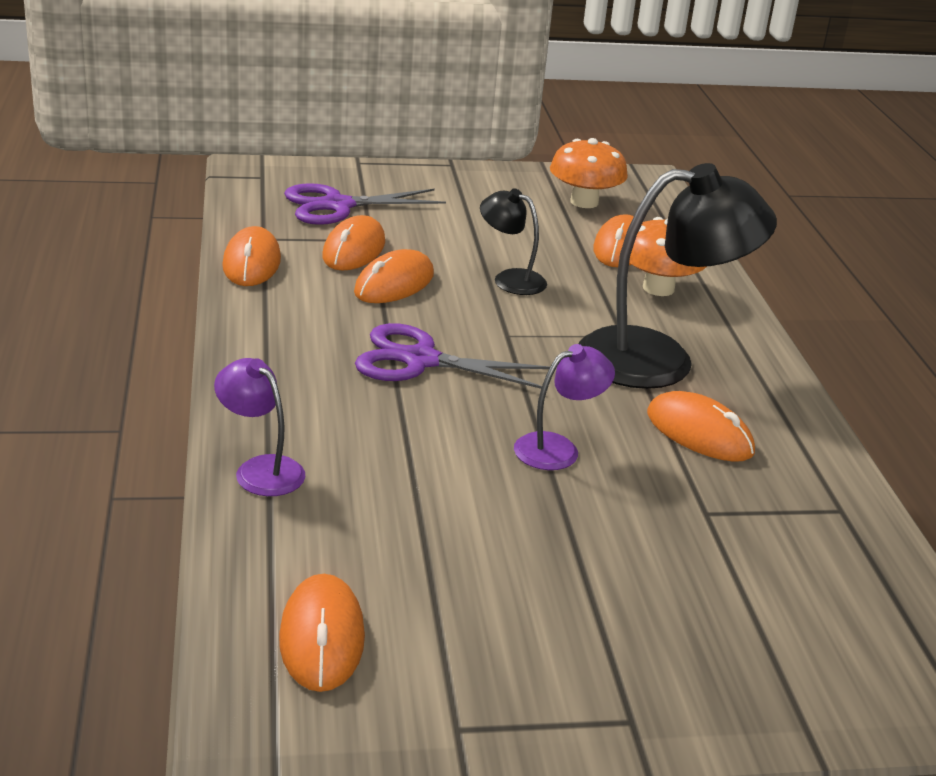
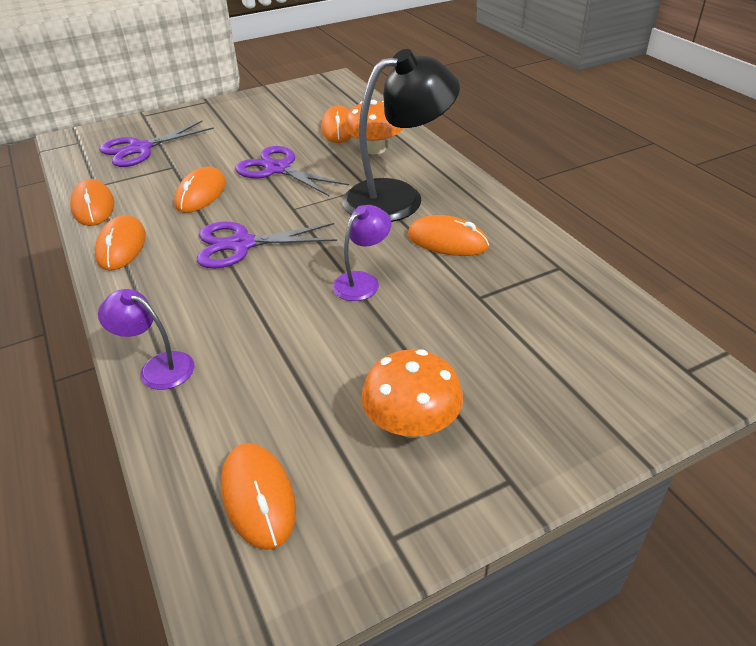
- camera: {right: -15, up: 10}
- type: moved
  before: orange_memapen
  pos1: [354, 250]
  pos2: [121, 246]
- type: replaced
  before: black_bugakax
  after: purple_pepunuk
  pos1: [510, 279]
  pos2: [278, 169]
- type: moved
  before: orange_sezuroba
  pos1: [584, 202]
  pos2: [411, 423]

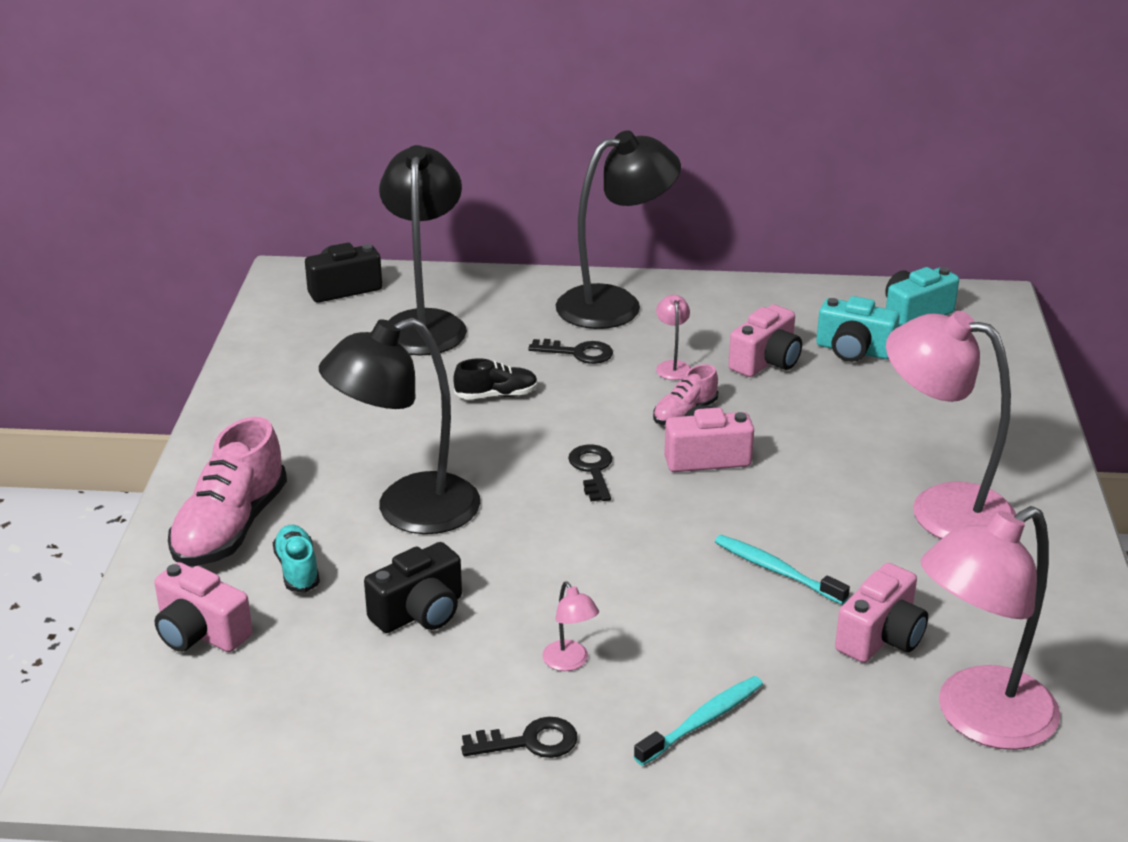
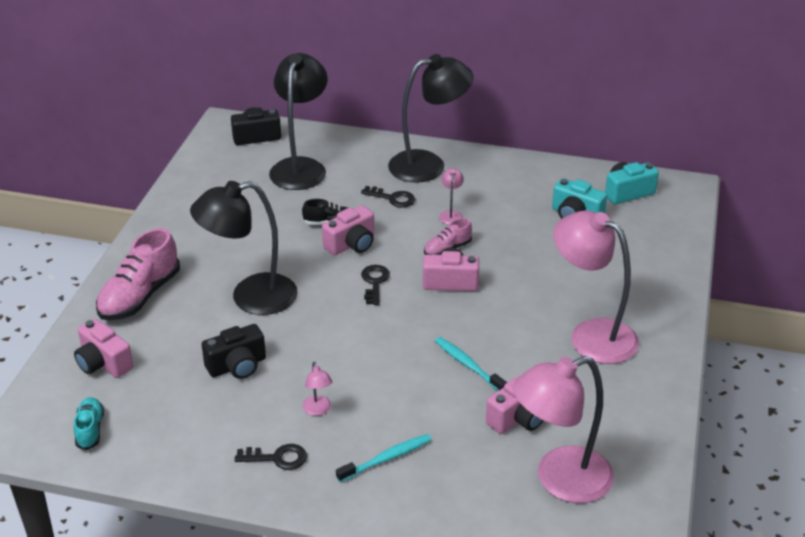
- camera: {right: 10, up: 5}
- type: moved
  before: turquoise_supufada
  pos1: [297, 569]
  pos2: [90, 430]
- type: moved
  before: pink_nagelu
  pos1: [766, 361]
  pos2: [351, 244]

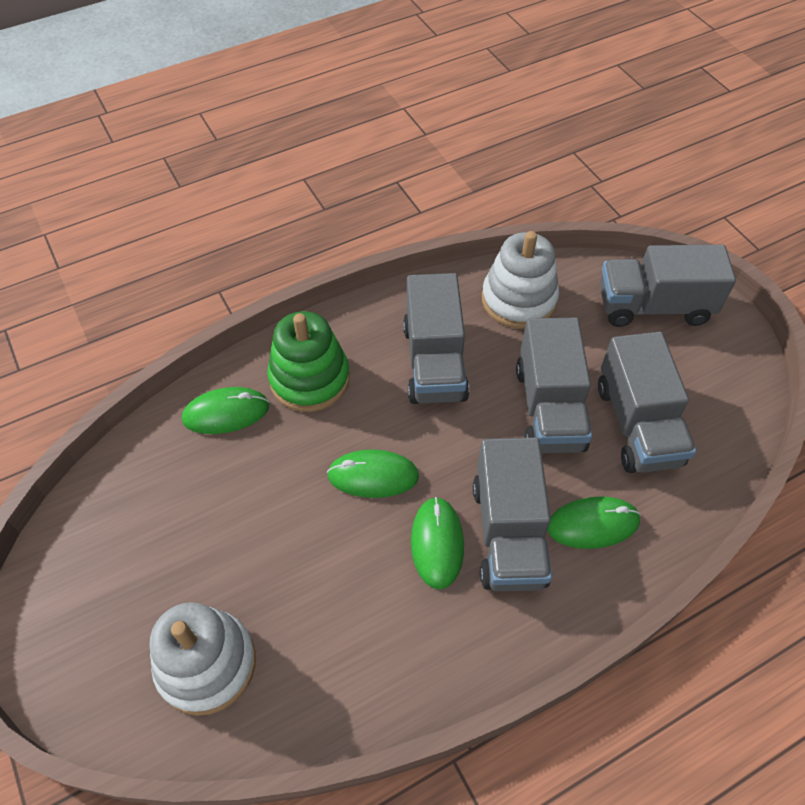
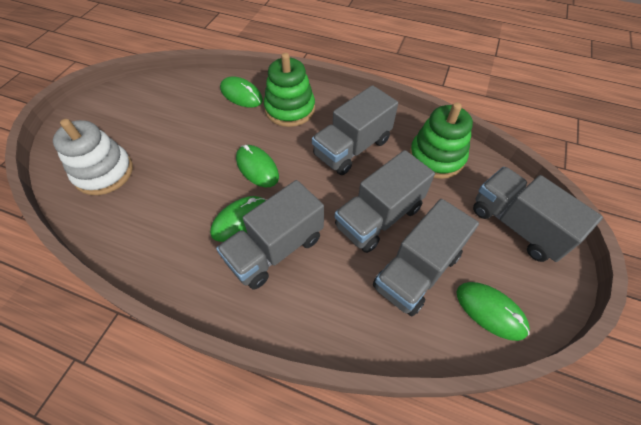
- camera: {right: 50, up: 0}
- type: recoloured
  before: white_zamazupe
  after: green_zamazupe
  pos1: [518, 300]
  pos2: [436, 157]
- type: moved
  before: green_memapen
  pos1: [593, 524]
  pos2: [490, 311]

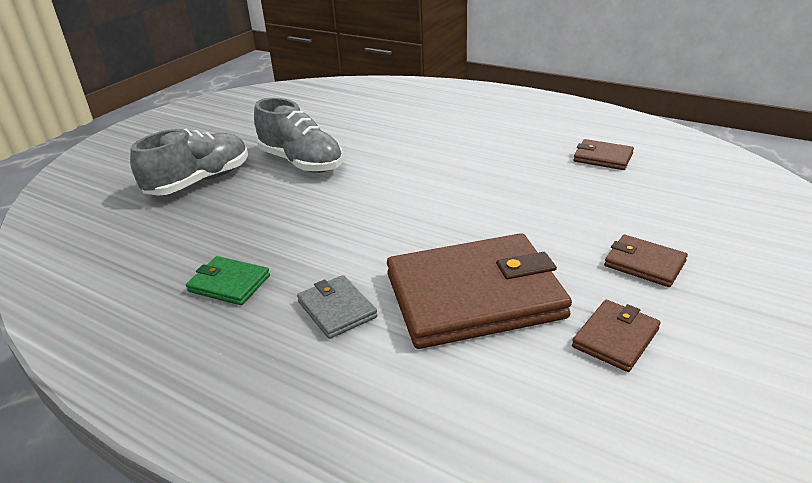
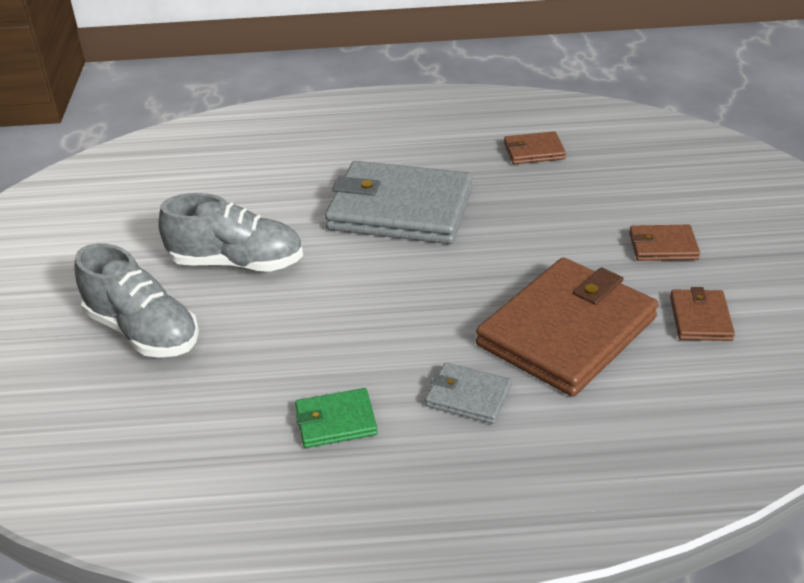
- camera: {right: -35, up: 5}
- type: turned
  before: grey_supufada
  pos1: [199, 182]
  pos2: [143, 331]
  turn: 120
- type: added
  after: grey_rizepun
  pos2: [400, 209]

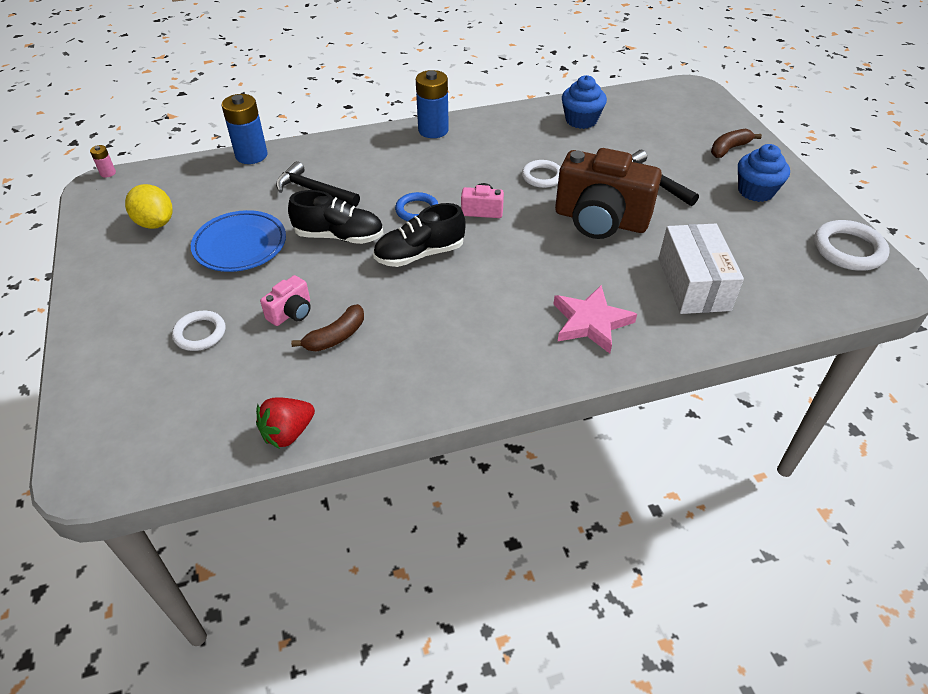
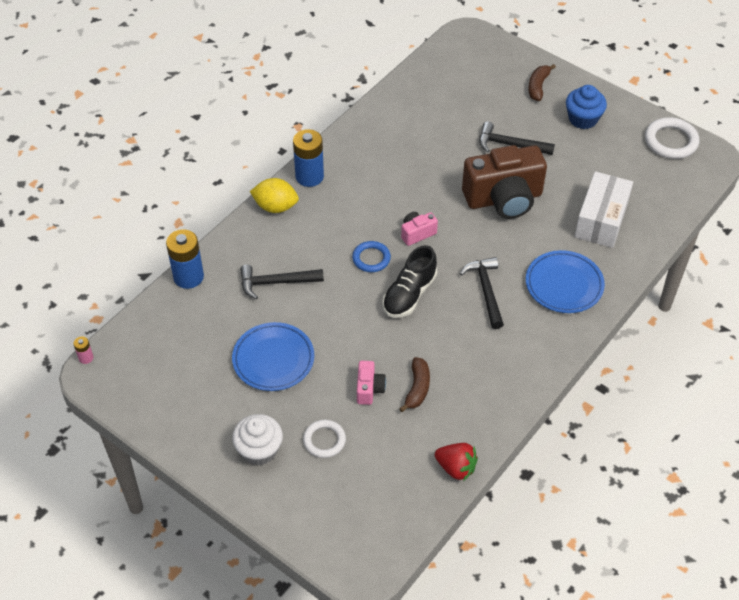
- camera: {right: -35, up: 5}
- type: moved
  before: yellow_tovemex
  pos1: [155, 223]
  pos2: [275, 207]
- type: turned
  before: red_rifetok
  pos1: [288, 433]
  pos2: [456, 468]
  turn: -75
- type: removed
  before: black_supufada
  pos1: [339, 236]
- type: removed
  before: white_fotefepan
  pos1: [542, 176]
- type: replaced
  before: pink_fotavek
  after: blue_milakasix
  pos1: [590, 322]
  pos2: [564, 285]
- type: removed
  before: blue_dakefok
  pos1: [581, 120]
- type: turned
  before: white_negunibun
  pos1: [693, 284]
  pos2: [601, 220]
  turn: 60
- type: added
  after: white_dakefok
  pos2: [259, 450]
- type: added
  after: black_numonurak
  pos2: [486, 290]

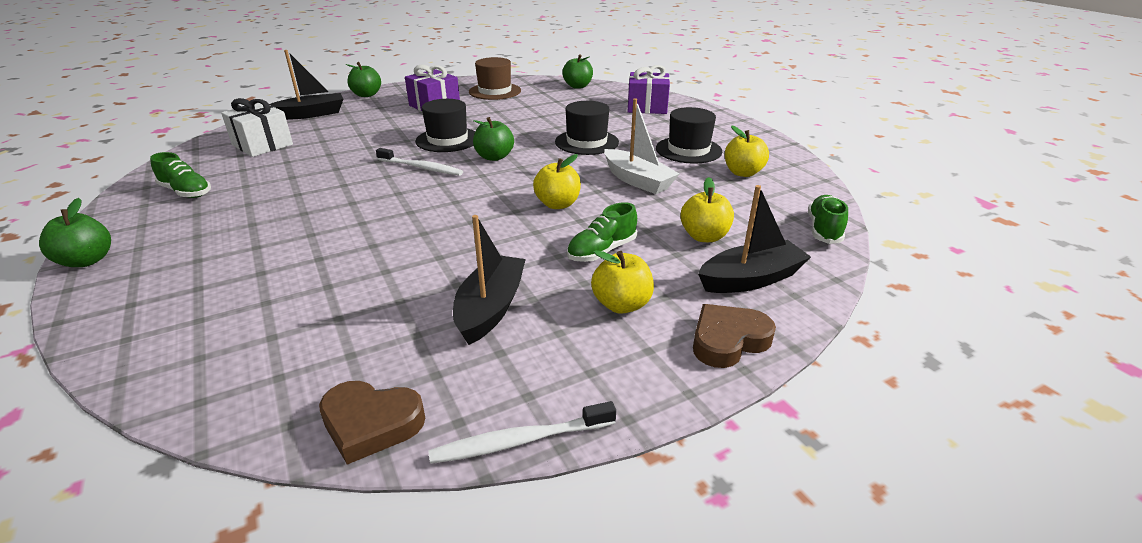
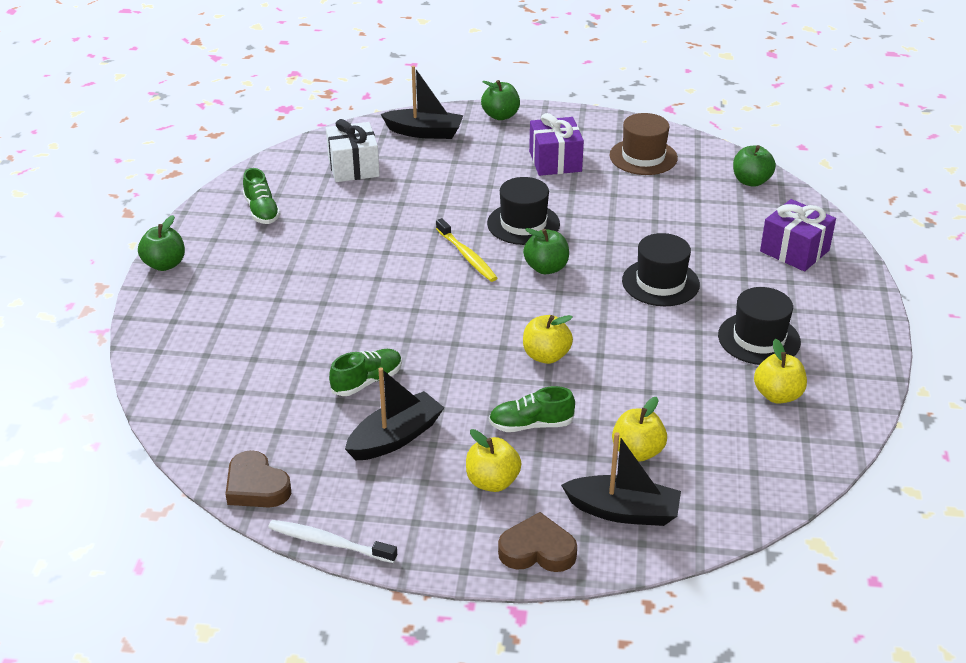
- camera: {right: 35, up: 5}
- type: recoloured
  before: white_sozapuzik
  after: yellow_sozapuzik
  pos1: [421, 167]
  pos2: [467, 256]
- type: removed
  before: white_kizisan
  pos1: [637, 180]
- type: moved
  before: green_supufada
  pos1: [824, 229]
  pos2: [367, 381]

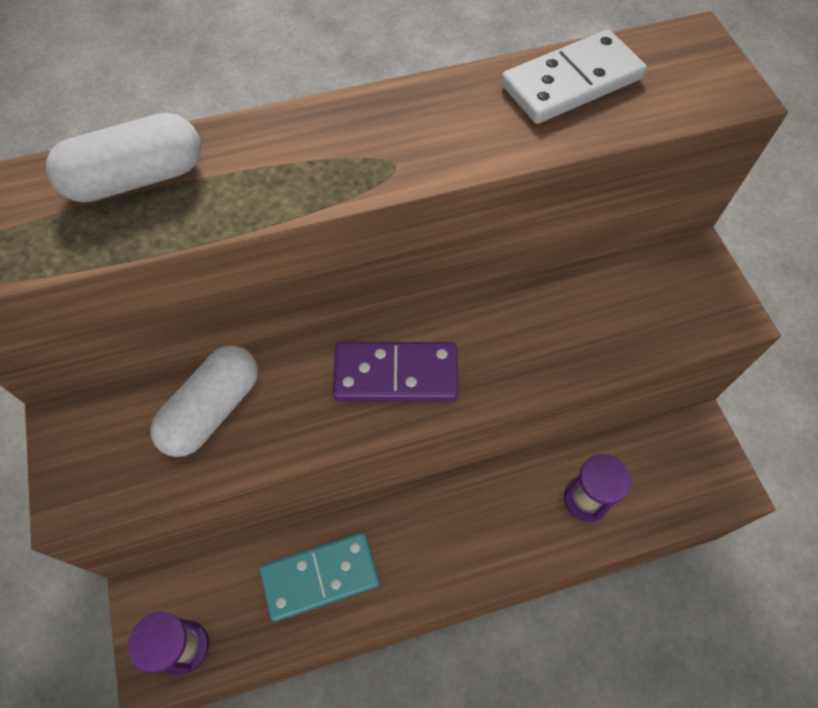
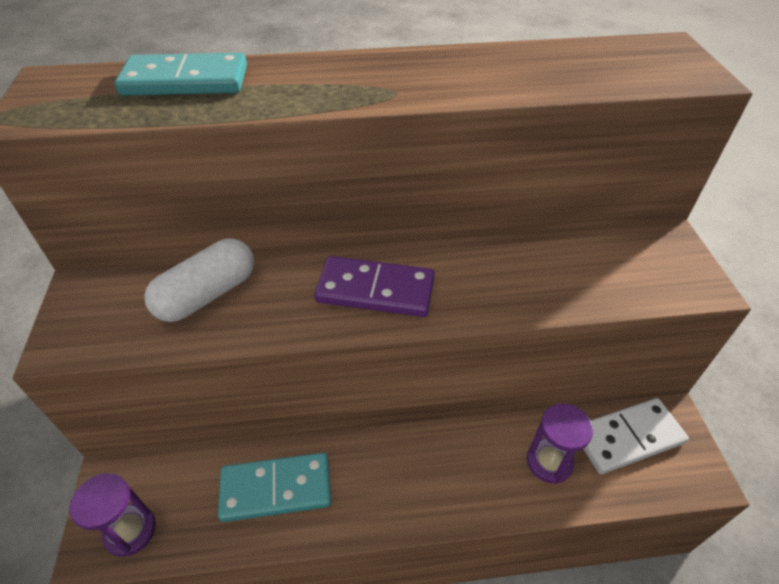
- camera: {right: 10, up: -15}
- type: replaced
  before: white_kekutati
  after: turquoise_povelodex
  pos1: [137, 179]
  pos2: [185, 81]
- type: moved
  before: white_povelodex
  pos1: [571, 82]
  pos2: [627, 437]

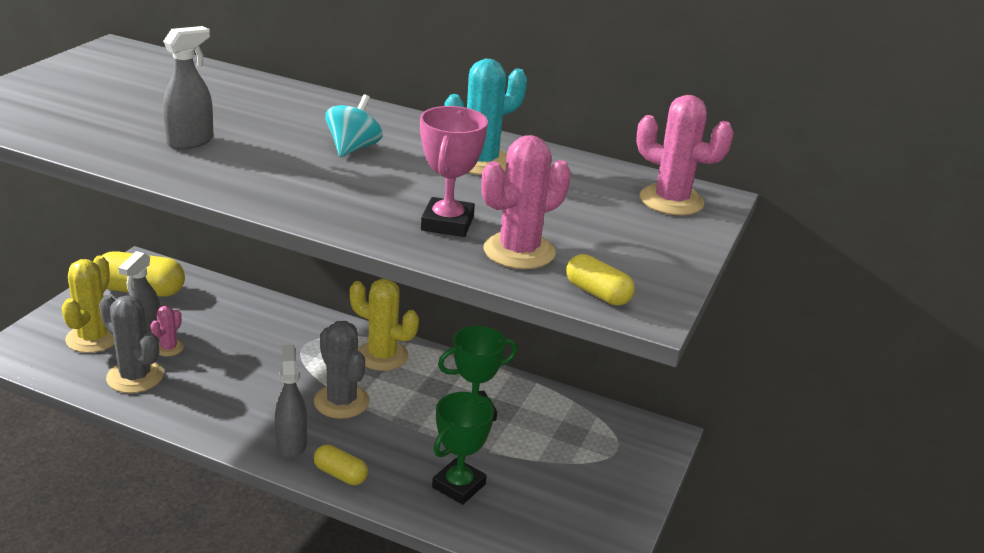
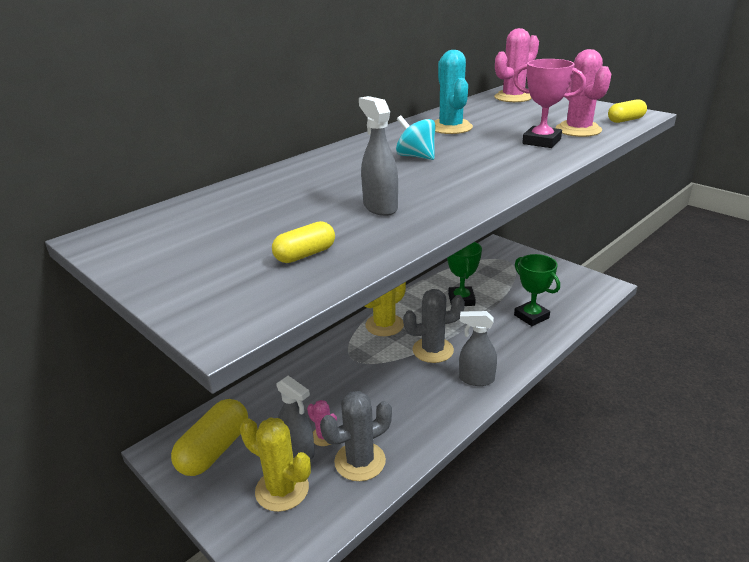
- camera: {right: -65, up: 0}
- type: moved
  before: yellow_kekutati
  pos1: [340, 474]
  pos2: [305, 255]

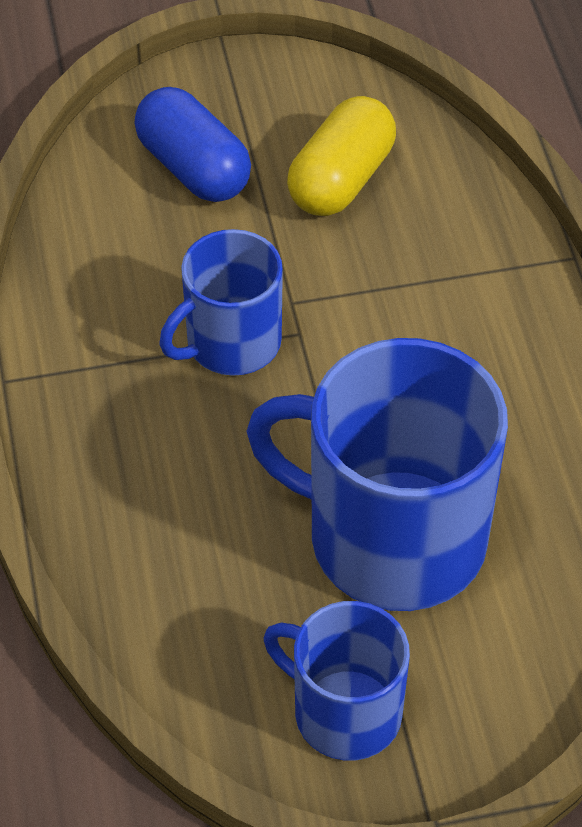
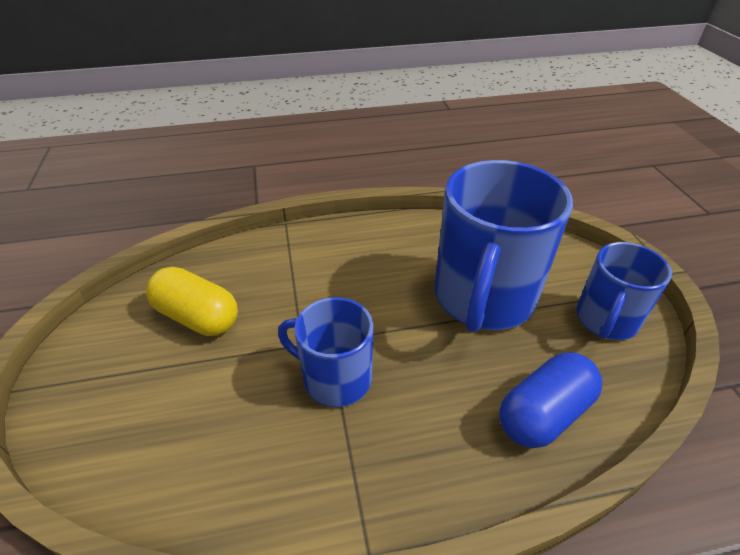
- camera: {right: -90, up: -10}
- type: moved
  before: blue_kekutati
  pos1: [193, 168]
  pos2: [544, 413]
- type: turned
  before: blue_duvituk
  pos1: [231, 343]
  pos2: [335, 378]
  turn: 150

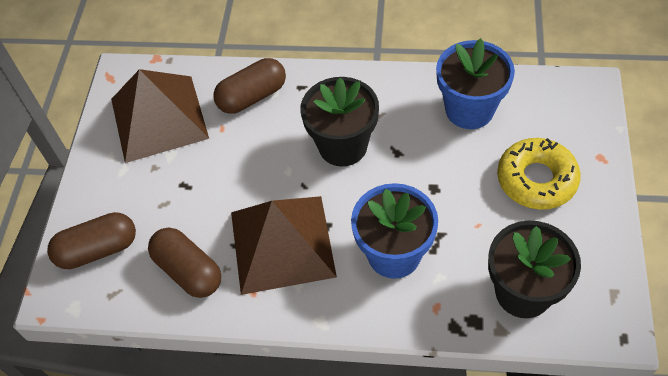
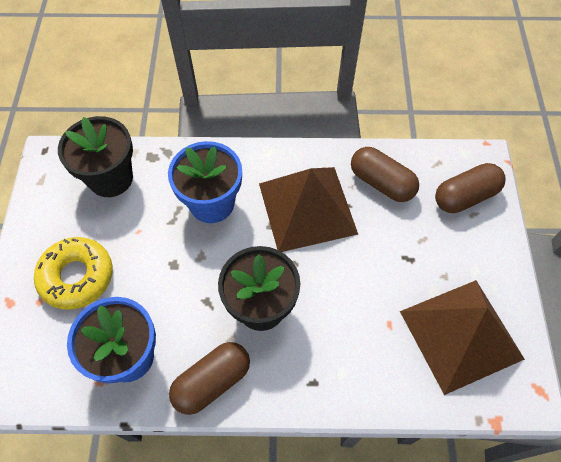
- camera: {right: 170, up: 5}
- type: moved
  before: brown_kekutati
  pos1: [252, 96]
  pos2: [212, 382]

